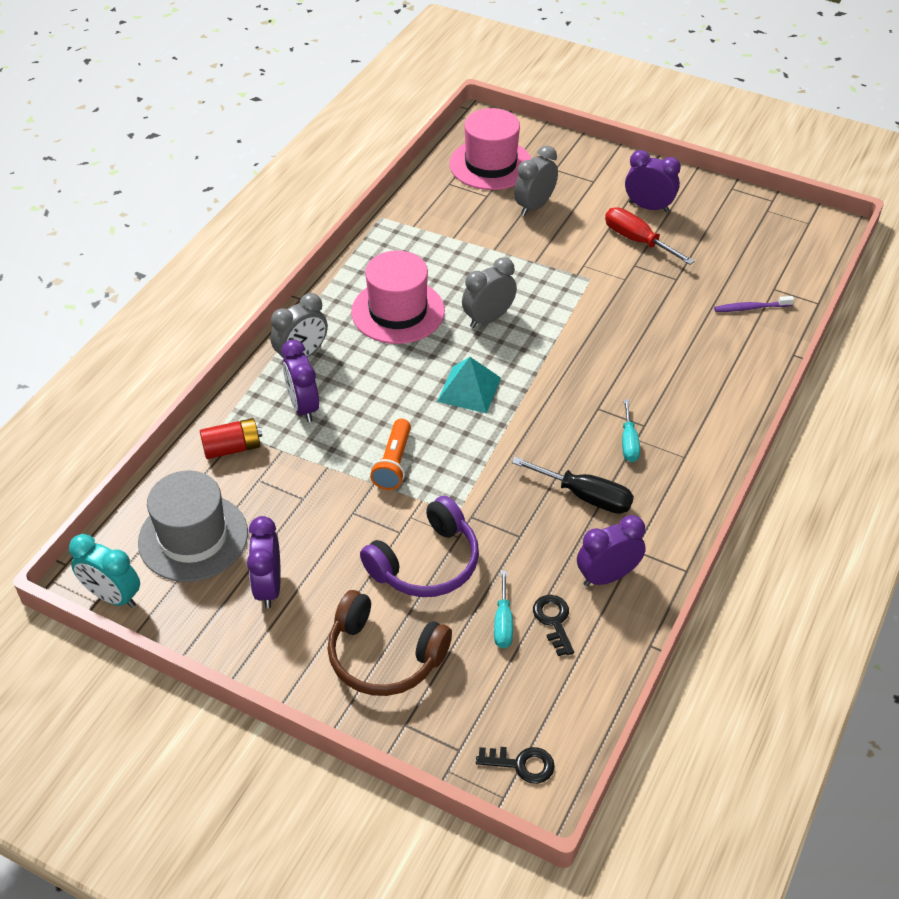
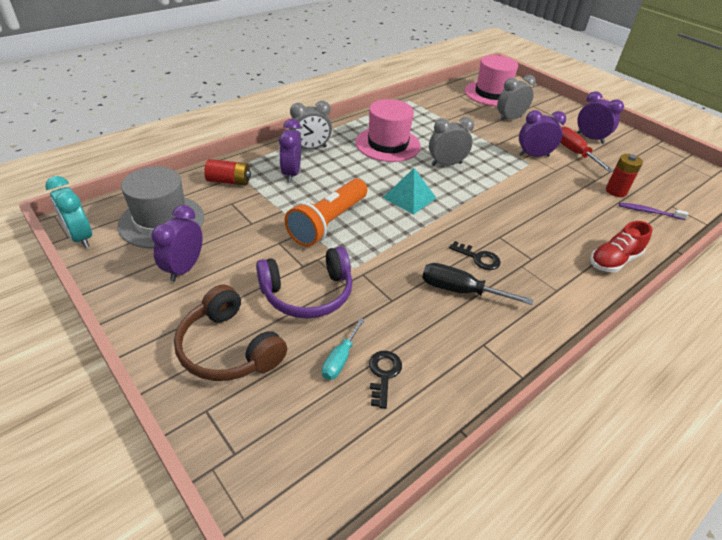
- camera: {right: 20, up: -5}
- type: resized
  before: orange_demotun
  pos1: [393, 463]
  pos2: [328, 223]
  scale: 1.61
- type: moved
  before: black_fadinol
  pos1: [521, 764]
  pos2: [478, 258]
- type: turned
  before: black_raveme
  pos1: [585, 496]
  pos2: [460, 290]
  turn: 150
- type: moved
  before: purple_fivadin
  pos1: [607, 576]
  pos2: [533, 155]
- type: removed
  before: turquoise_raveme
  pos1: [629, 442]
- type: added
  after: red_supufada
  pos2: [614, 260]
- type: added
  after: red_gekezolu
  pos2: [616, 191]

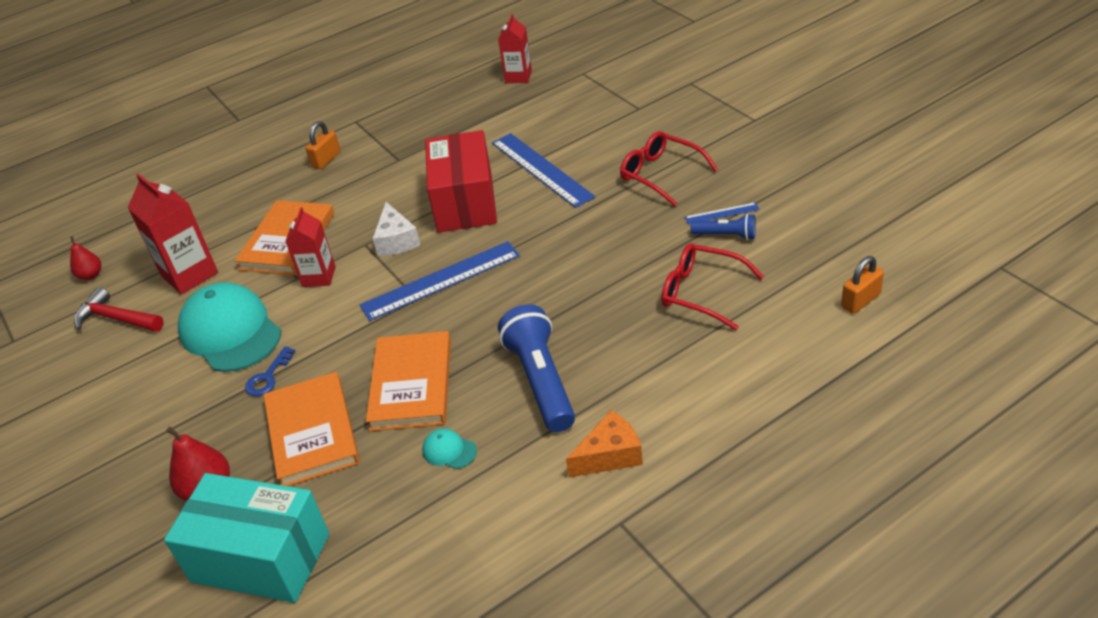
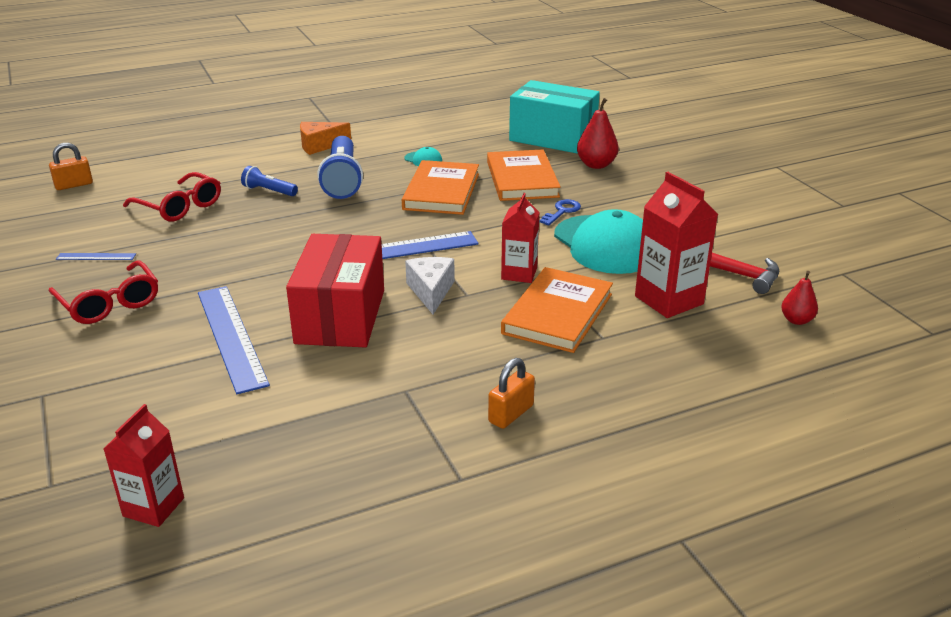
- camera: {right: -175, up: -10}
- type: moved
  before: blue_demotun
  pos1: [726, 235]
  pos2: [269, 191]

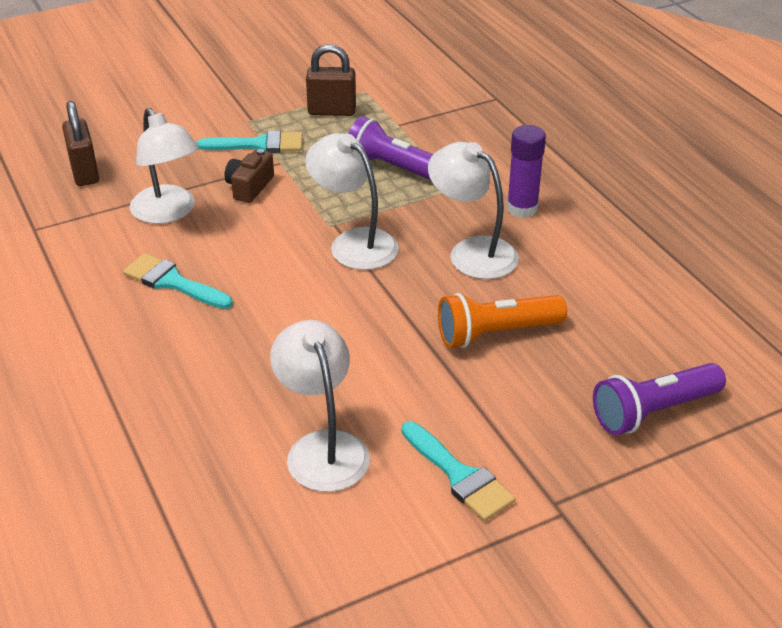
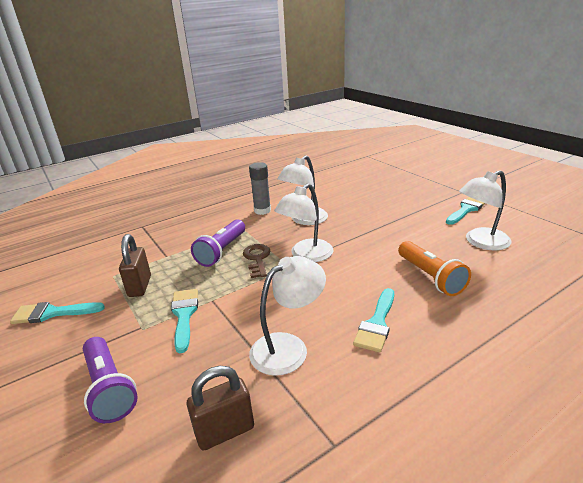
- camera: {right: -95, up: -10}
- type: removed
  before: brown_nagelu
  pos1: [249, 187]
- type: moved
  before: orange_demotun
  pos1: [496, 333]
  pos2: [430, 277]
- type: recoloured
  before: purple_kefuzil
  after: grey_kefuzil
  pos1: [522, 208]
  pos2: [262, 210]
- type: moved
  before: purple_demotun
  pos1: [653, 411]
  pos2: [109, 388]
- type: added
  after: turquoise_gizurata
  pos2: [52, 313]
- type: added
  after: brown_fadinol
  pos2: [257, 259]

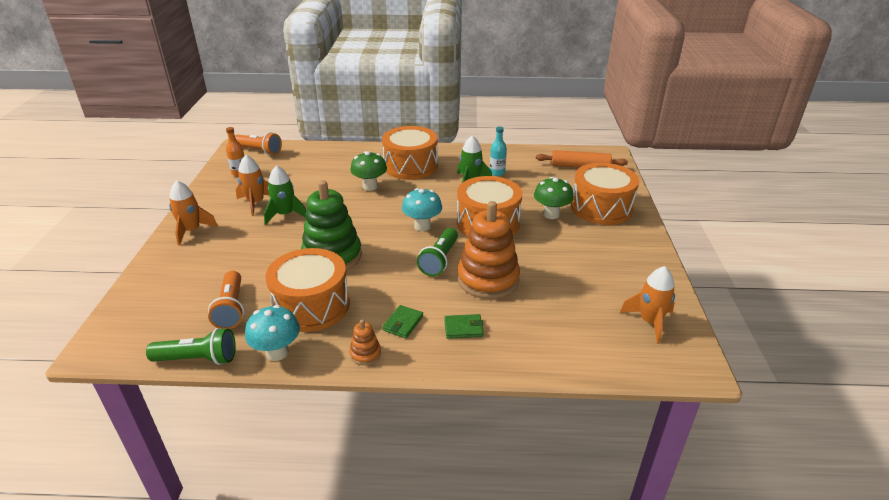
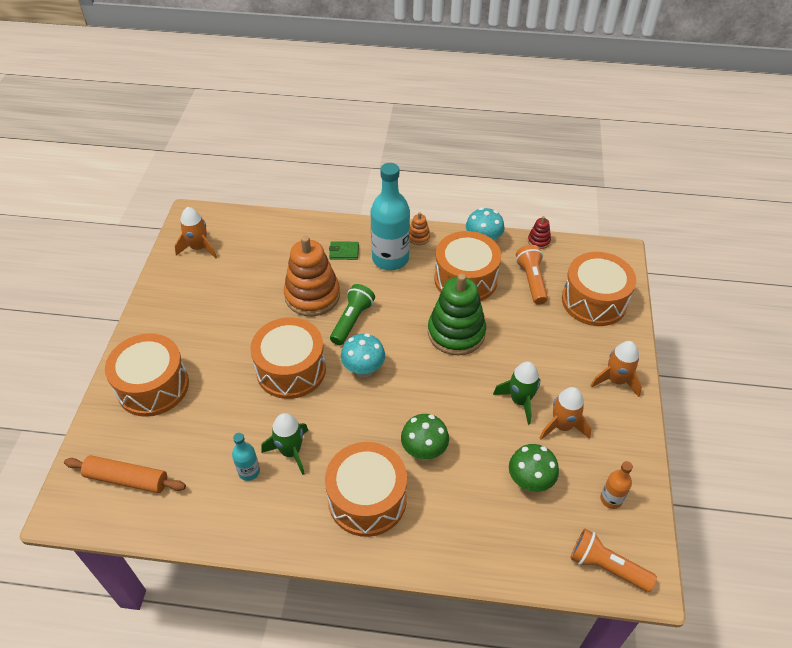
- camera: {right: -175, up: 15}
- type: replaced
  before: green_demotun
  after: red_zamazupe
  pos1: [198, 359]
  pos2: [538, 241]
- type: replaced
  before: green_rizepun
  after: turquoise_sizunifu
  pos1: [403, 323]
  pos2: [390, 259]
- type: moved
  before: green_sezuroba
  pos1: [551, 214]
  pos2: [529, 482]
- type: added
  after: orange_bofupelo
  pos2: [594, 301]

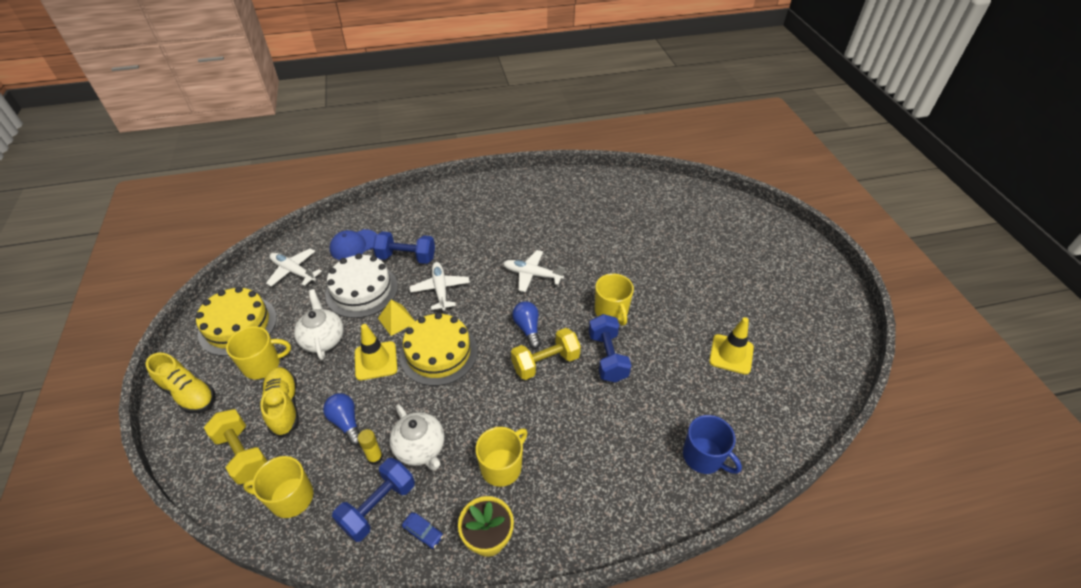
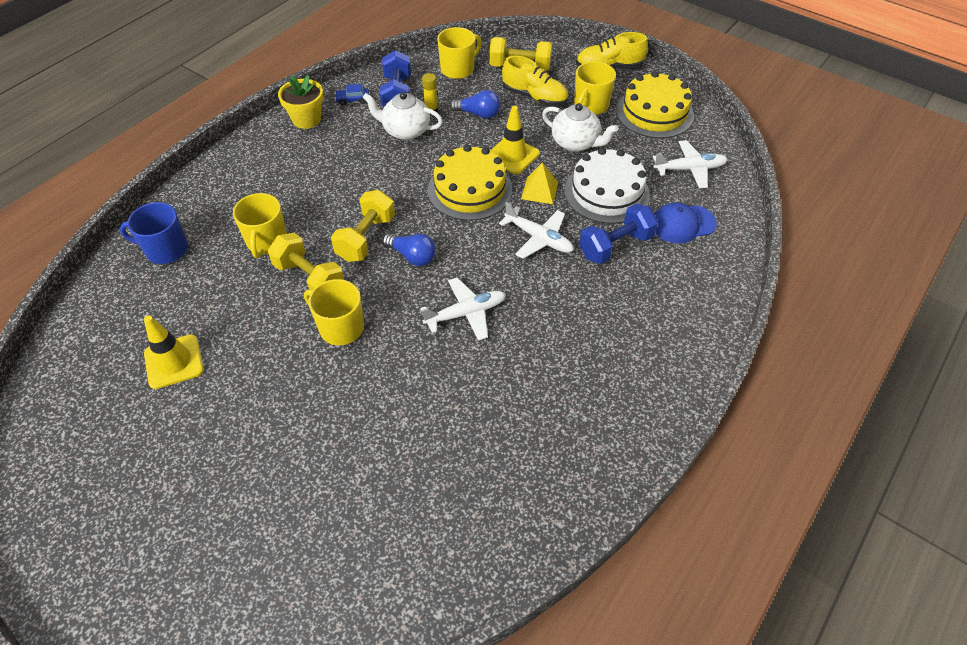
- camera: {right: 140, up: 5}
- type: turned
  before: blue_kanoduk
  pos1: [354, 245]
  pos2: [682, 224]
  turn: -120
- type: moved
  before: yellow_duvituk
  pos1: [502, 467]
  pos2: [266, 241]
- type: recoloured
  before: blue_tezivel
  after: yellow_tezivel
  pos1: [607, 357]
  pos2: [309, 278]

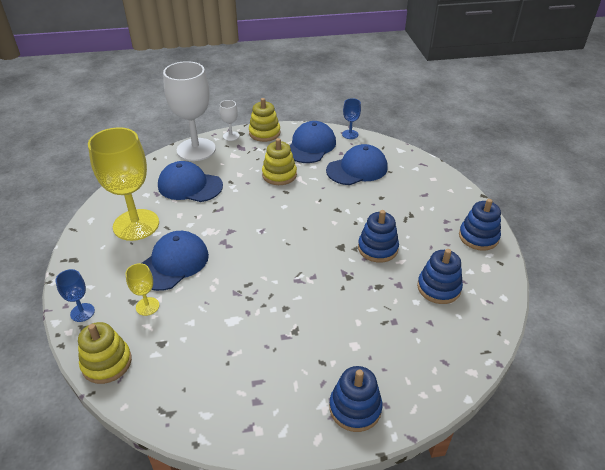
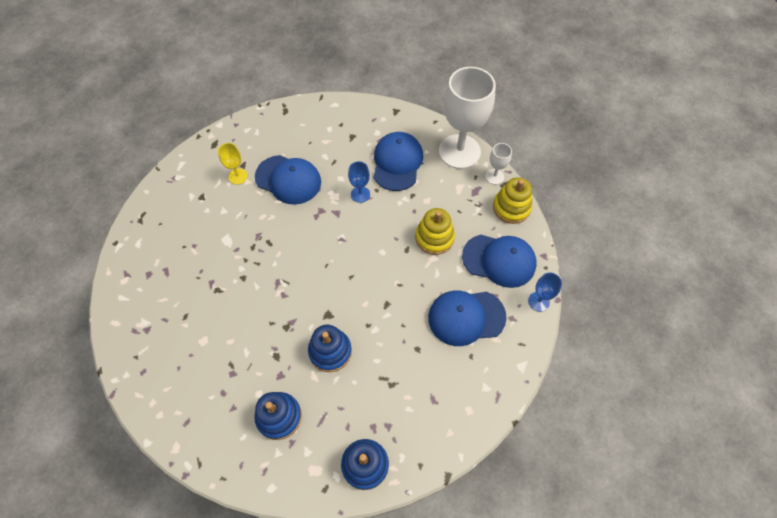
- camera: {right: 80, up: 20}
- type: moved
  before: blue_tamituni
  pos1: [82, 312]
  pos2: [360, 194]
- type: removed
  before: yellow_zamazupe
  pos1: [107, 363]
- type: removed
  before: yellow_tamituni
  pos1: [136, 225]
- type: turned
  before: blue_kanoduk
  pos1: [357, 169]
  pos2: [466, 317]
  turn: 120
- type: removed
  before: blue_zamazupe
  pos1: [355, 408]

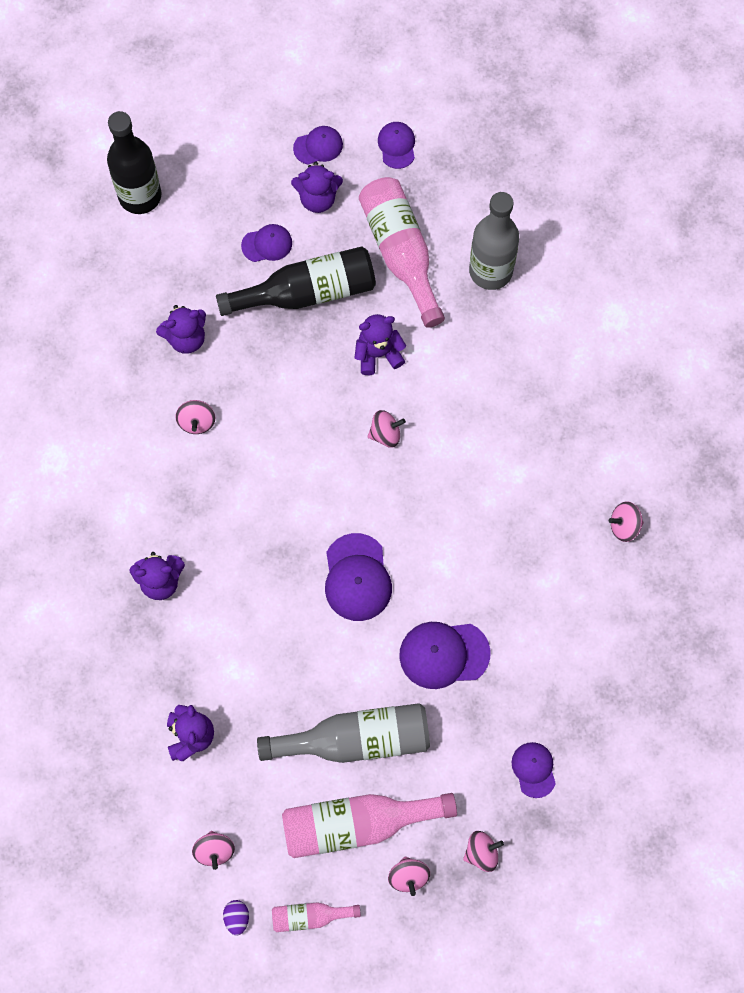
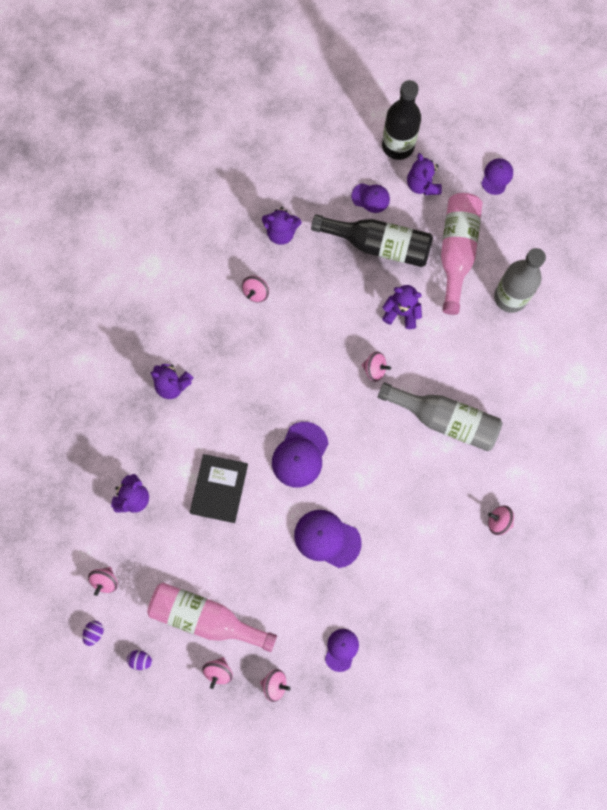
- camera: {right: 30, up: 5}
- type: moved
  before: black_sizunifu
  pos1: [140, 196]
  pos2: [398, 145]
- type: moved
  before: grey_sizunifu
  pos1: [356, 739]
  pos2: [445, 419]
- type: replaced
  before: pink_sizunifu
  after: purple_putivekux
  pos1: [310, 916]
  pos2: [140, 659]
- type: turned
  before: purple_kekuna
  pos1: [317, 198]
  pos2: [422, 184]
  turn: 45
- type: removed
  before: purple_kanoduk
  pos1: [318, 146]
- type: added
  after: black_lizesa
  pos2: [219, 489]

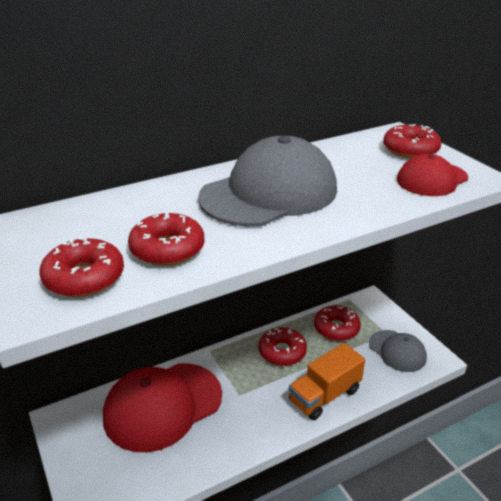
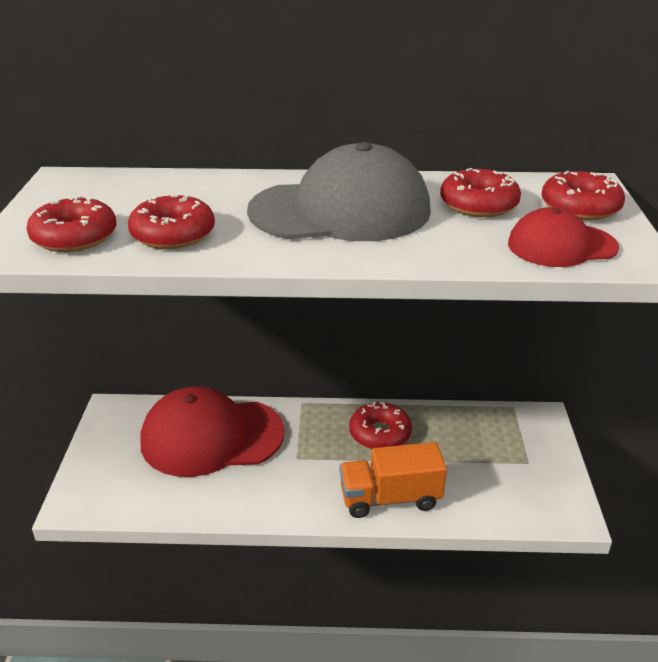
- camera: {right: 30, up: 0}
- type: moved
  before: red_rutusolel
  pos1: [336, 328]
  pos2: [478, 204]
- type: removed
  before: grey_kanoduk
  pos1: [397, 351]

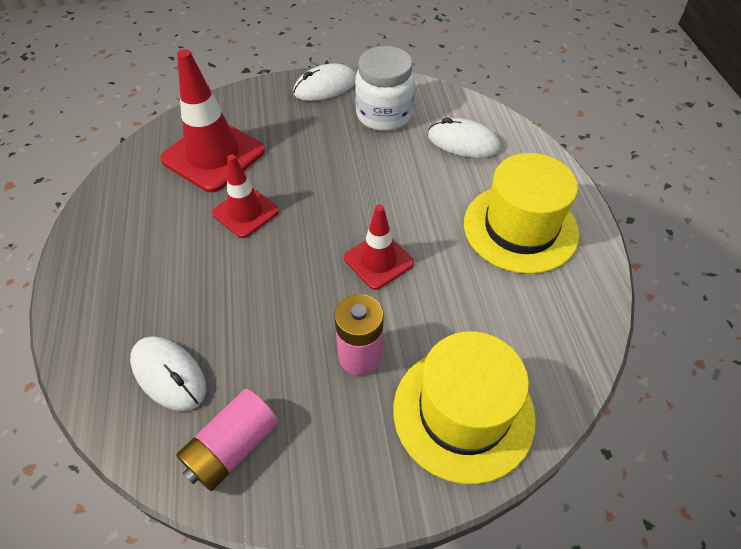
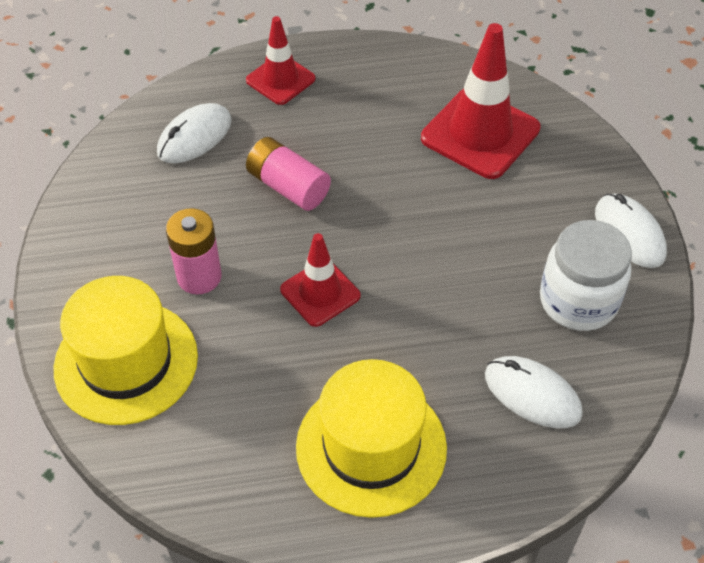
- camera: {right: 90, up: 0}
- type: moved
  before: pink_gekezolu
  pos1: [232, 447]
  pos2: [288, 186]
- type: moved
  before: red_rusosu
  pos1: [245, 212]
  pos2: [280, 80]
- type: turned
  before: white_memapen
  pos1: [463, 142]
  pos2: [532, 394]
  turn: -75

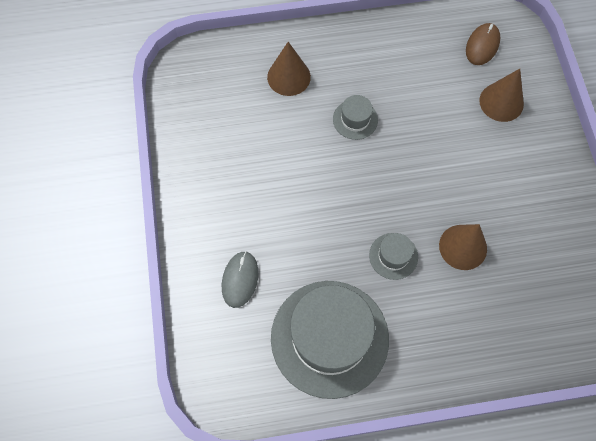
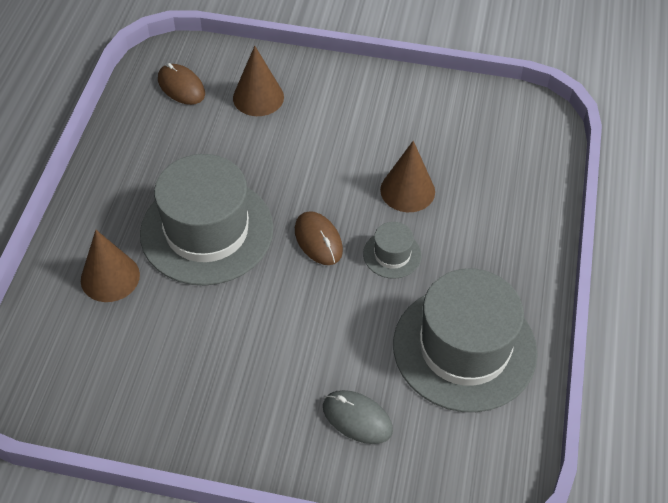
- camera: {right: -70, up: -15}
- type: resized
  before: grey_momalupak
  pos1: [355, 119]
  pos2: [207, 231]
  scale: 2.31
- type: added
  after: brown_memapen
  pos2: [318, 240]

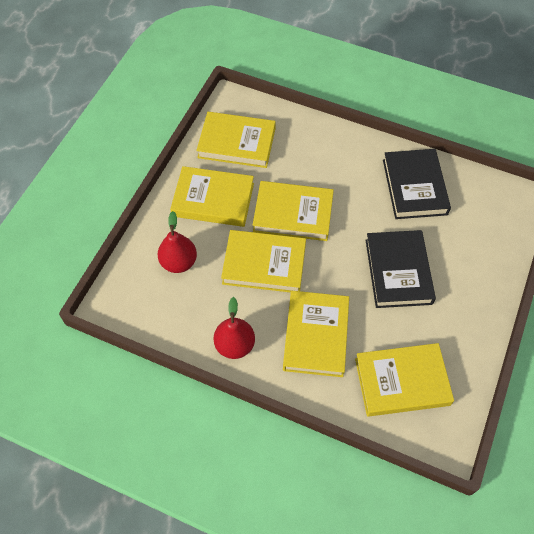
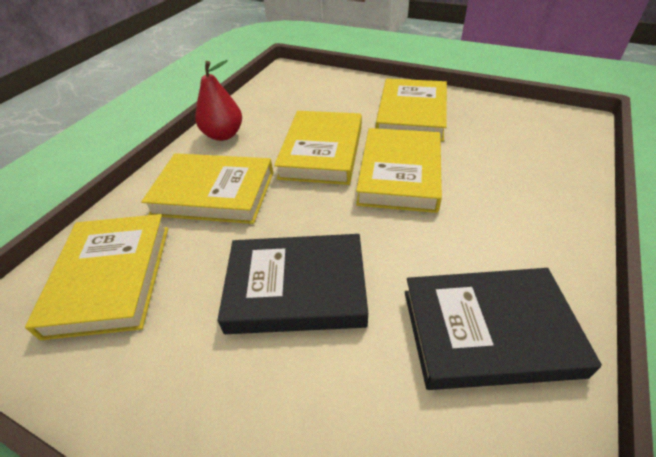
- camera: {right: 95, up: -15}
- type: removed
  before: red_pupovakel
  pos1: [179, 262]
- type: removed
  before: yellow_lizesa
  pos1: [236, 143]

